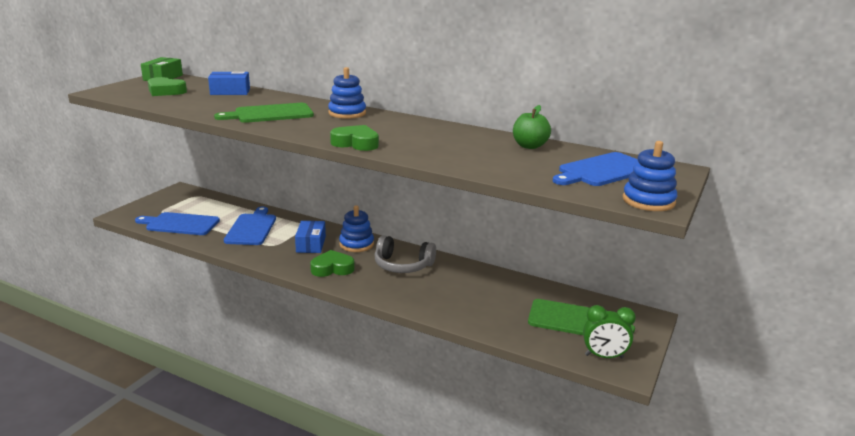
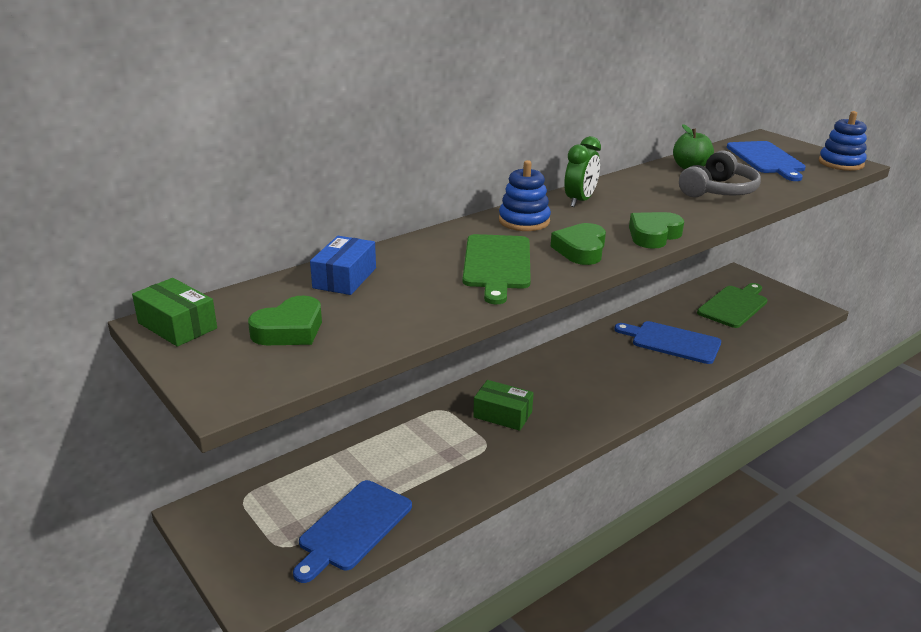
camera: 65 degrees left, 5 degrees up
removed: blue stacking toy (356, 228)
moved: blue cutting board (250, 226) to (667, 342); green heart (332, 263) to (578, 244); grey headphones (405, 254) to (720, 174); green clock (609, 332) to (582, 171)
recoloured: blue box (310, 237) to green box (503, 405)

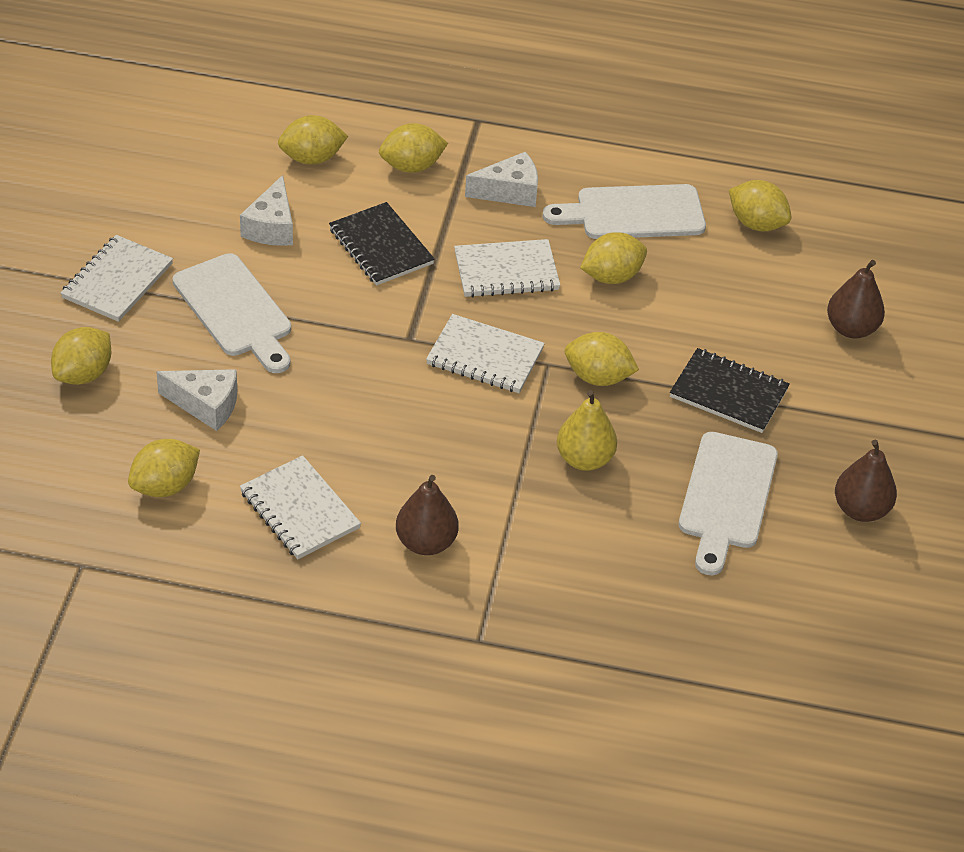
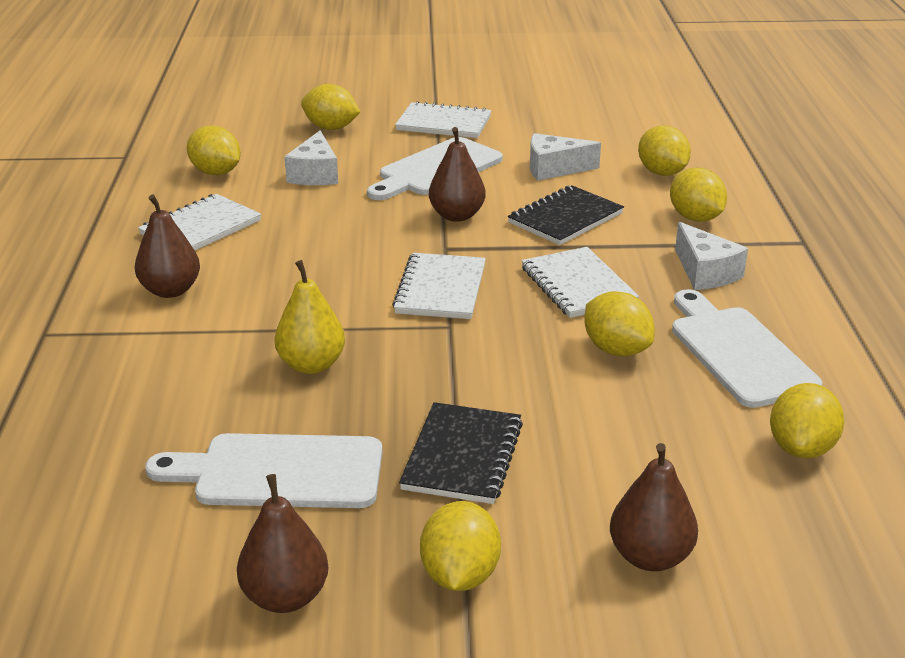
camera: 80 degrees right, 15 degrees down
added: brown pear (457, 174)
moved: yellow lemon (602, 359) to (460, 546)

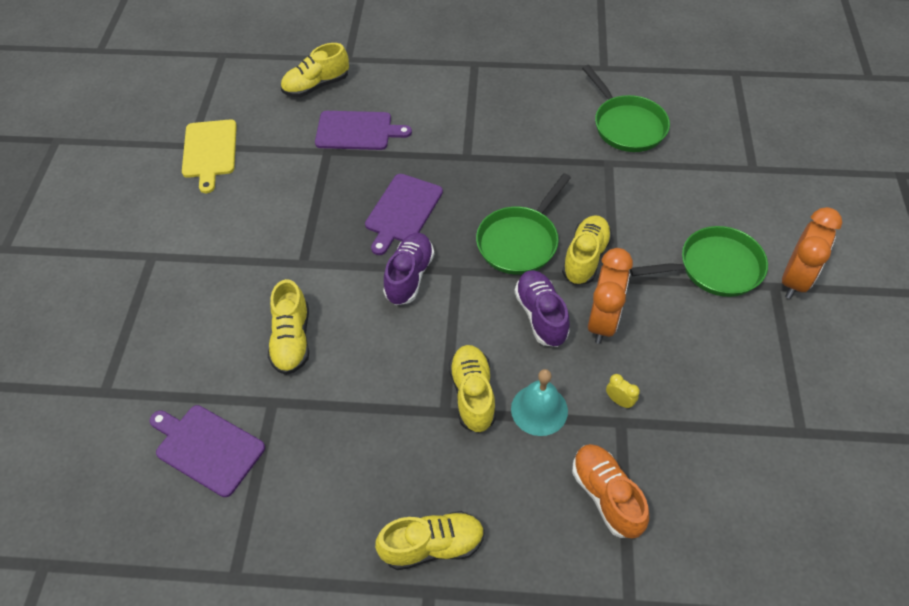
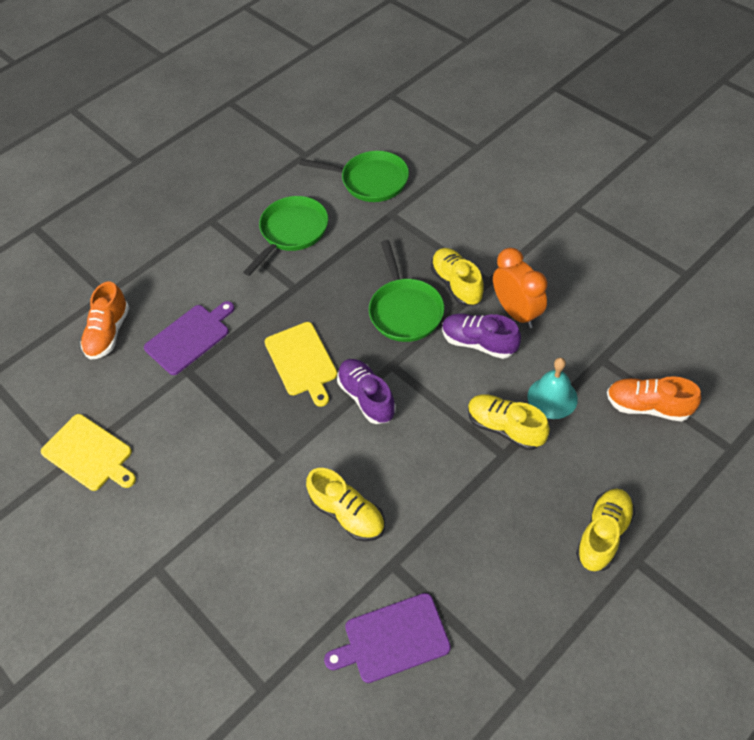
camera: 45 degrees left, 0 degrees up
removed: yellow clock (623, 391); orange clock (812, 253)
moved: green pan (699, 261) to (285, 236)
recoloured: yellow shoe (315, 70) to orange shoe (104, 320); purple cutting board (404, 214) to yellow cutting board (300, 364)

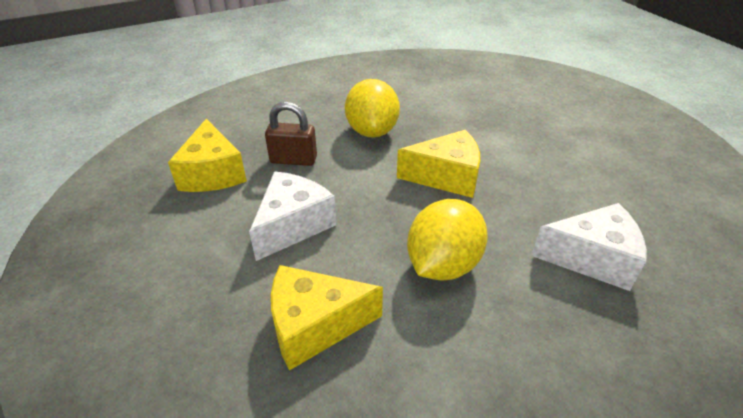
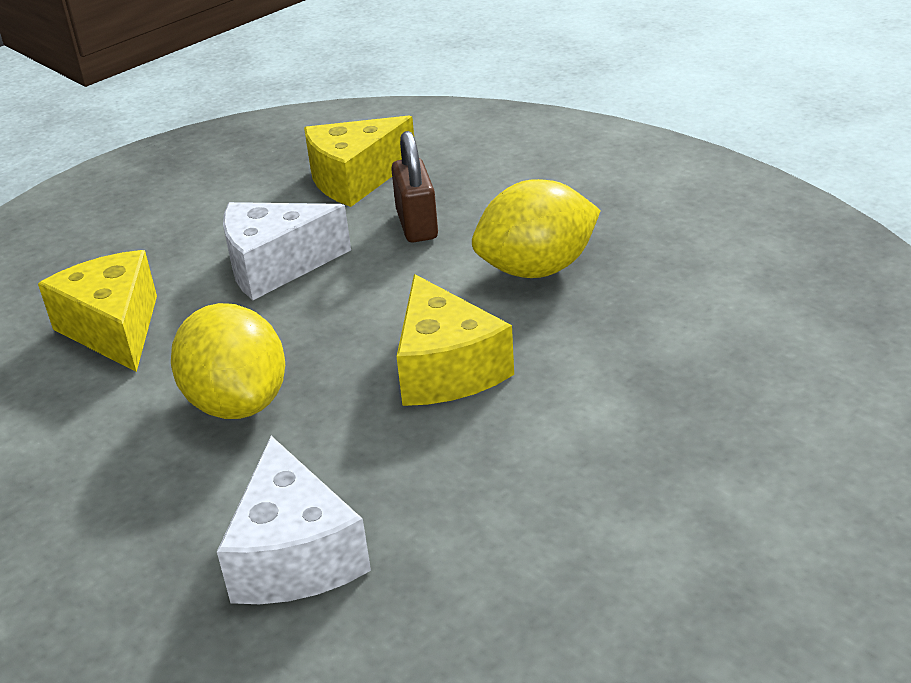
camera: 75 degrees right, 5 degrees down
turned: white cheese (293, 216) = (287, 251) 150 degrees clockwise; yellow lemon (447, 240) = (228, 361) 45 degrees clockwise

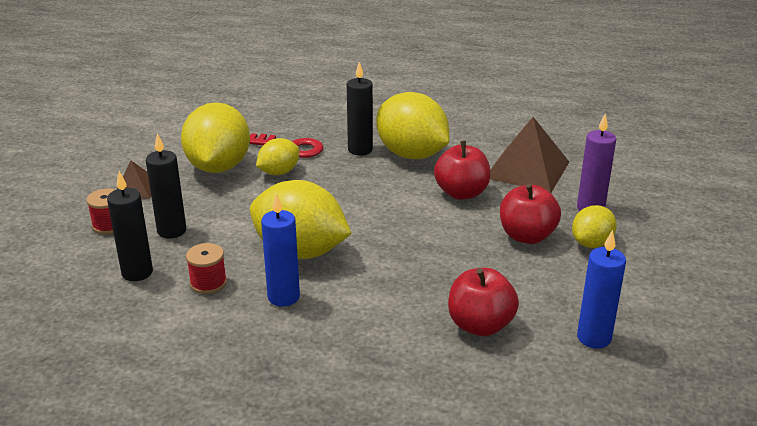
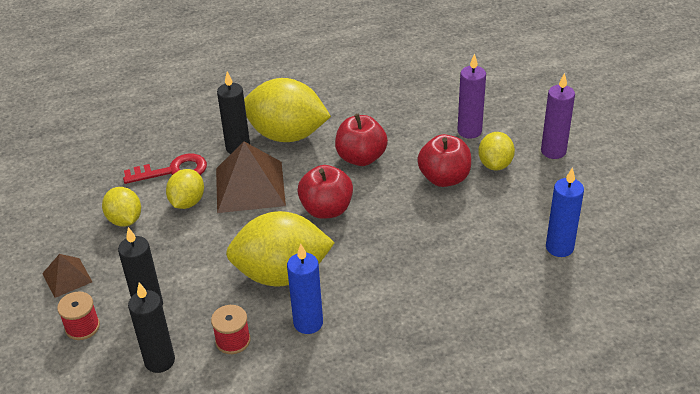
camera: 30 degrees left, 10 degrees up
added: purple candle (558, 116)
moved: red apple (483, 302) to (325, 192); brown pyramid (529, 155) to (251, 177)
resized: yellow lemon (215, 137) = (121, 207) x0.54

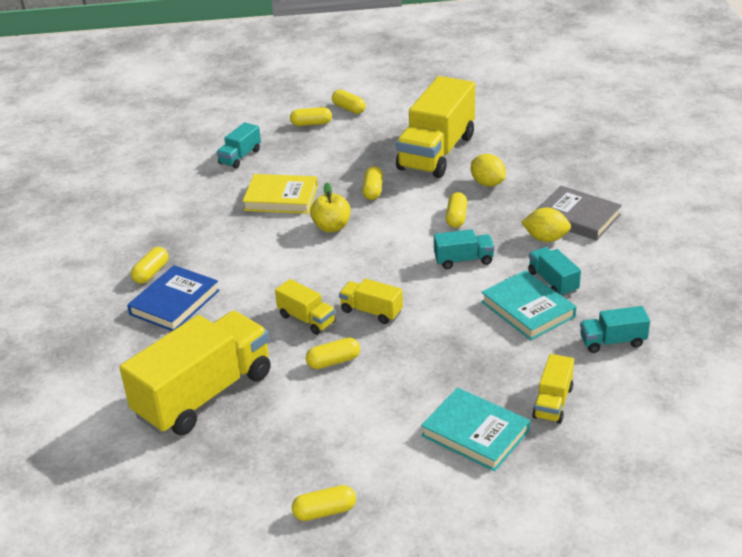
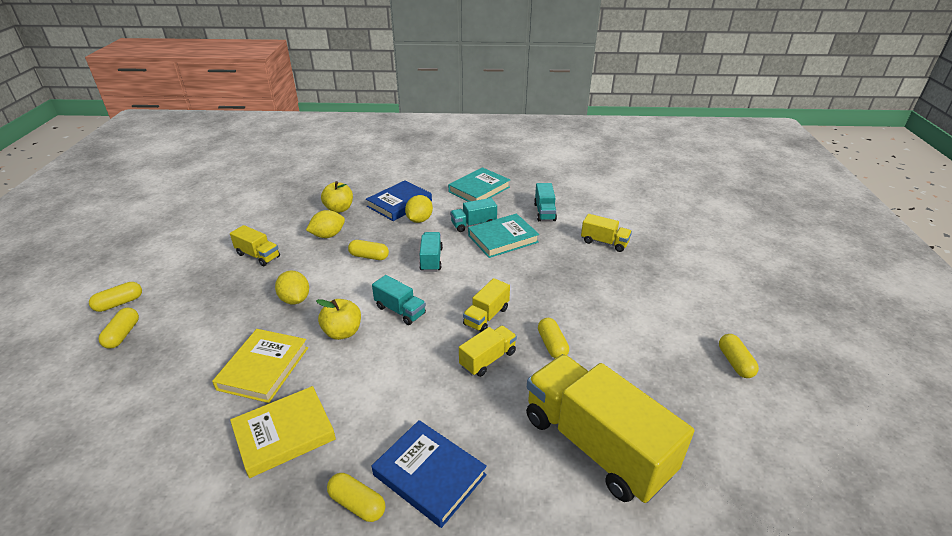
camera: 85 degrees left, 0 degrees up
added: yellow book (283, 432); yellow apple (337, 197)
moved: turquoise truck (238, 145) to (399, 300); turquoise book (475, 429) to (479, 184)
replaced: yellow capsule (372, 183) to yellow lemon (292, 287)
recoloured: grey book (579, 213) to blue book (399, 200)
resized: yellow truck (435, 127) = (255, 245) x0.46

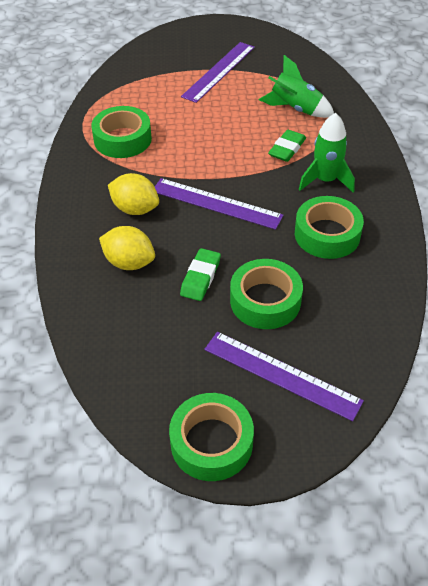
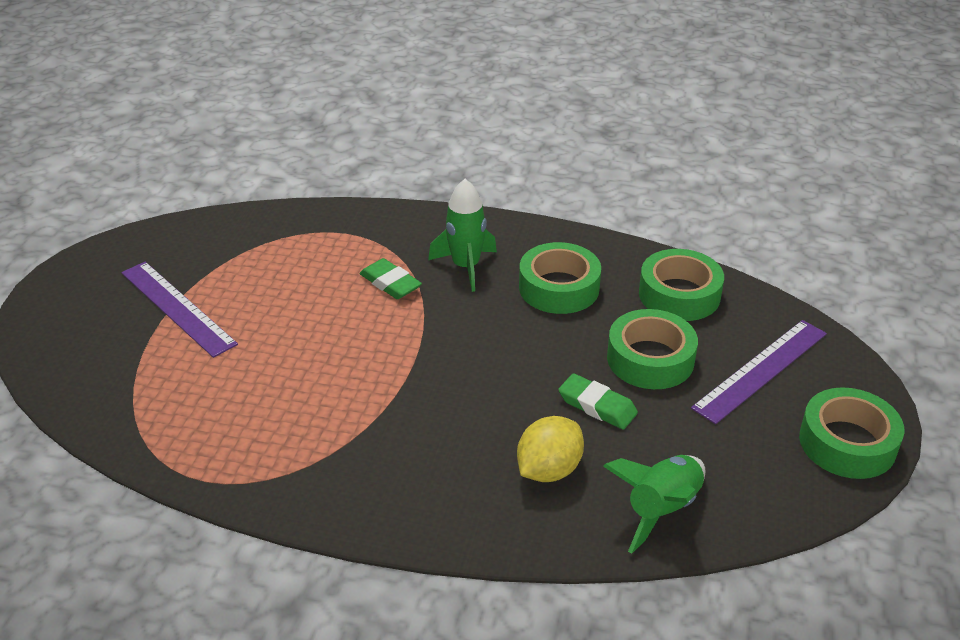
camera: 75 degrees left, 10 degrees down
removed: yellow lemon (133, 194); purple ruler (219, 204)
moved: green tape (121, 132) to (681, 285); green rocket (296, 86) to (654, 504)

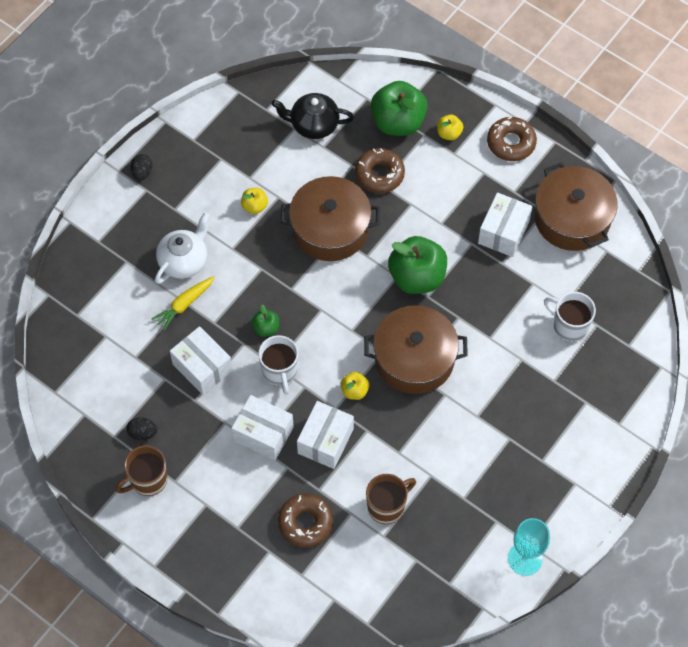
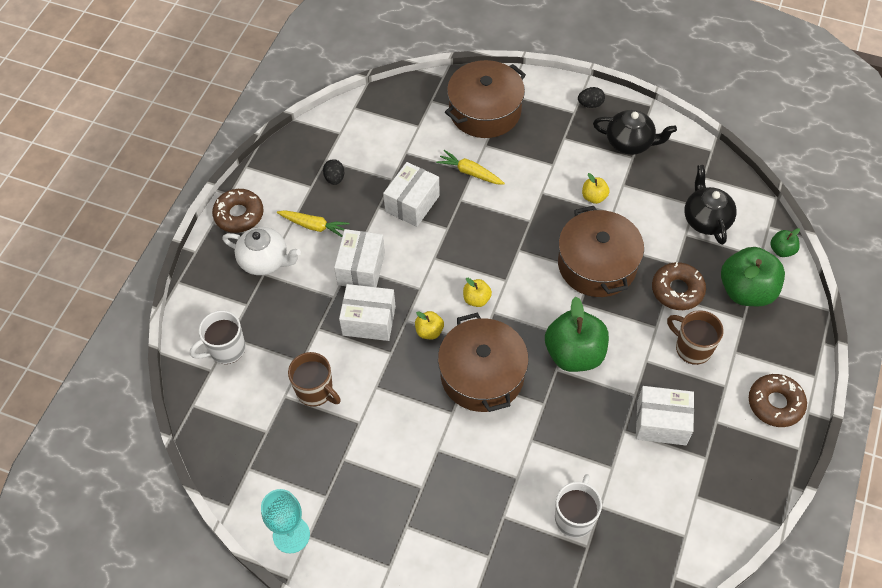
camera: 75 degrees right, 5 degrees down
added: yellow carrot (313, 223); black teapot (635, 132)
moved: brown mug (141, 470) to (695, 337); white teapot (182, 248) to (261, 251); green apple (265, 321) to (785, 242); white mug (278, 364) to (218, 337); brown donut (305, 521) to (238, 211); yellow apple (450, 127) to (477, 292); brown pot (576, 206) to (485, 99)

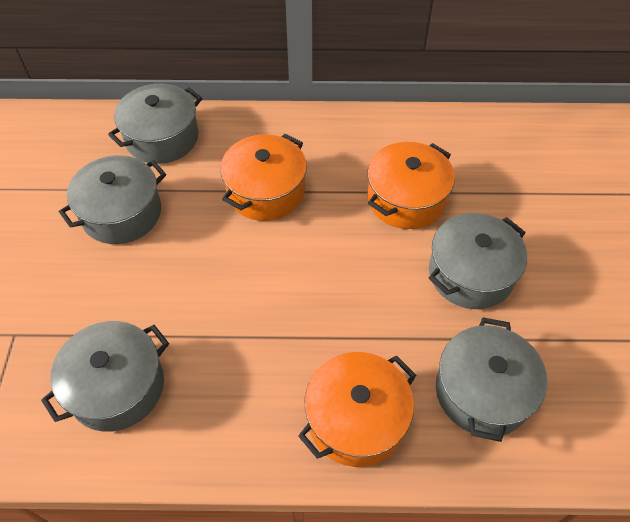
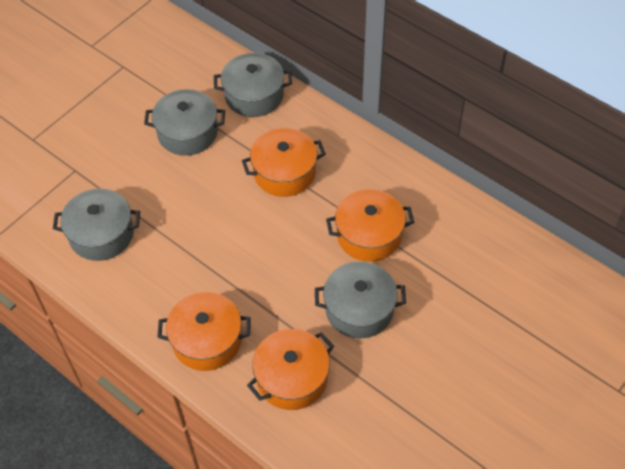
camera: 40 degrees right, 0 degrees up
recoloured: grey pot (492, 379) to orange pot (290, 369)

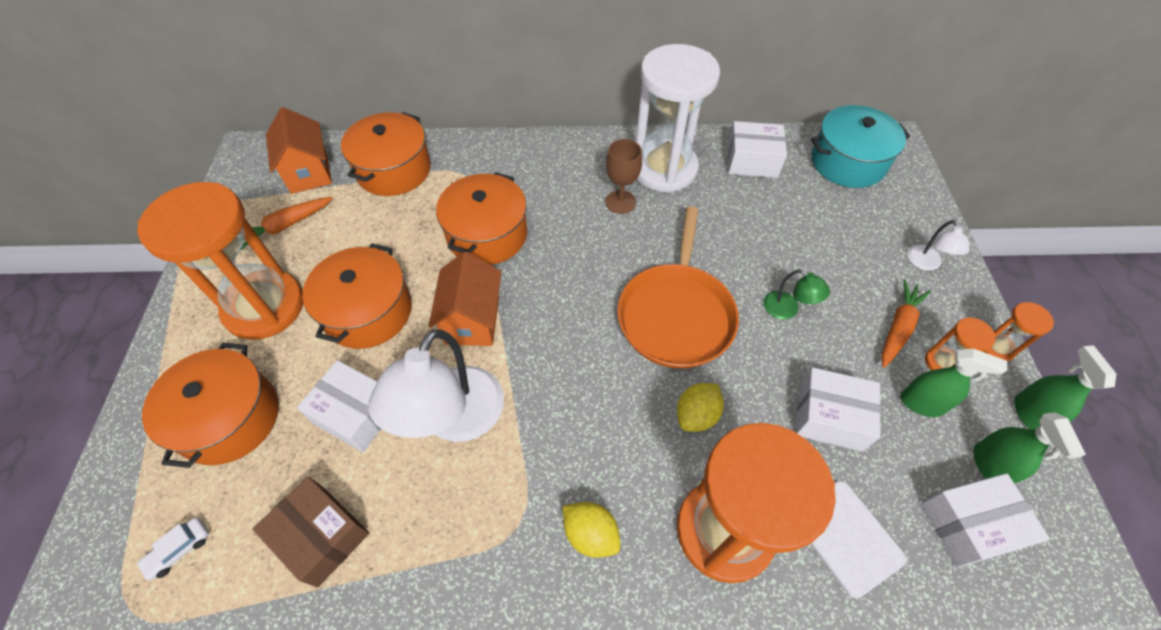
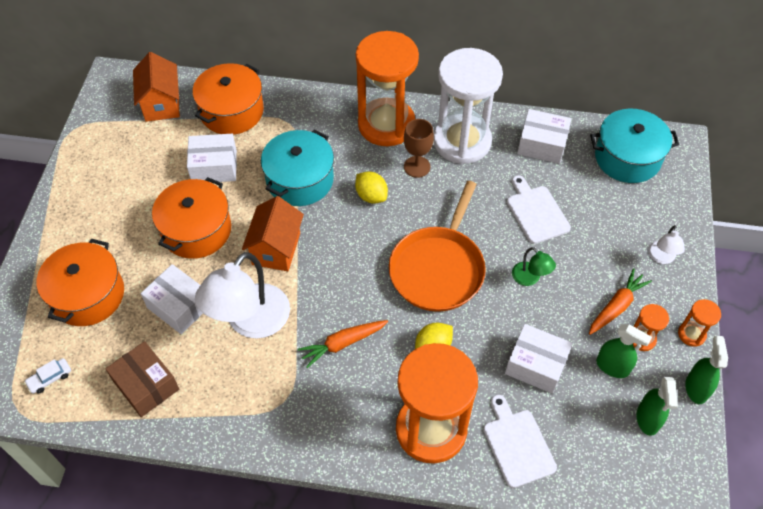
camera: 10 degrees right, 0 degrees up
added: white cutting board (539, 209)
moved: orange hourglass (220, 261) to (387, 88); orange carrot (287, 223) to (343, 344); yellow lemon (592, 530) to (371, 187); white box (985, 520) to (212, 158)
recoloured: orange pot (481, 218) to turquoise pot (297, 168)

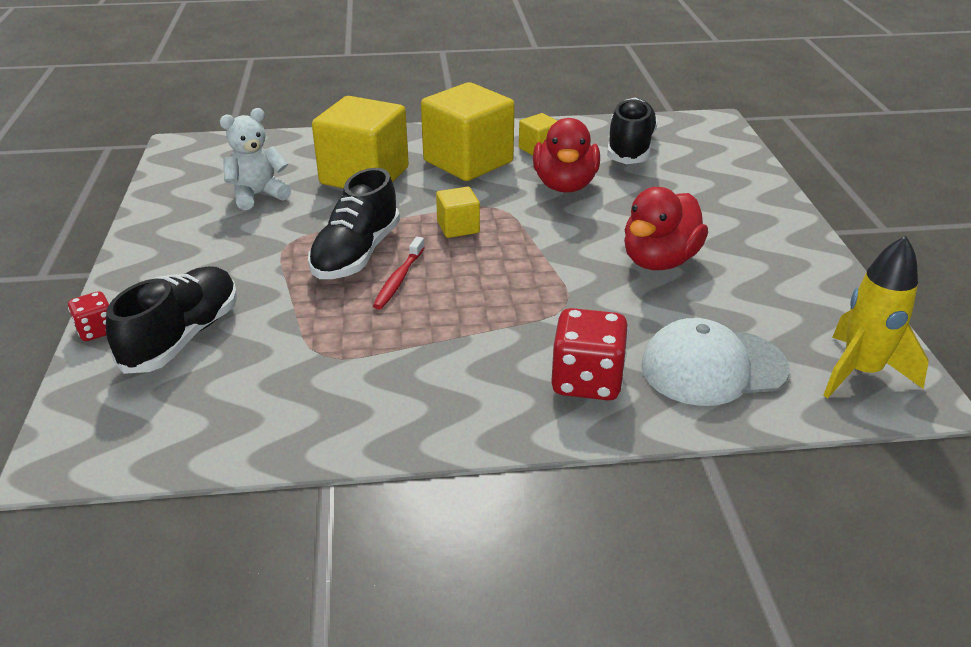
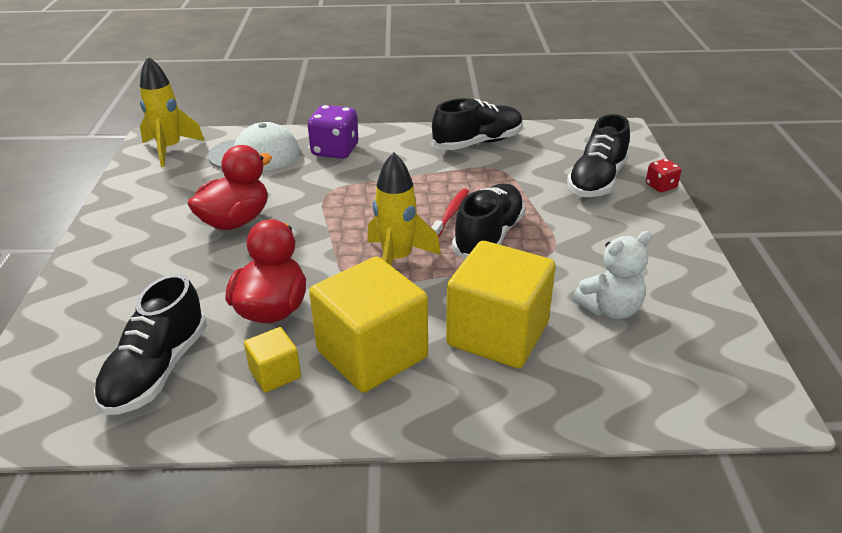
camera: 175 degrees left, 0 degrees up
added: black shoe (477, 124)
replaced: yellow cube (458, 212) to yellow rocket (404, 209)
recoloured: red dice (589, 354) to purple dice (333, 132)

